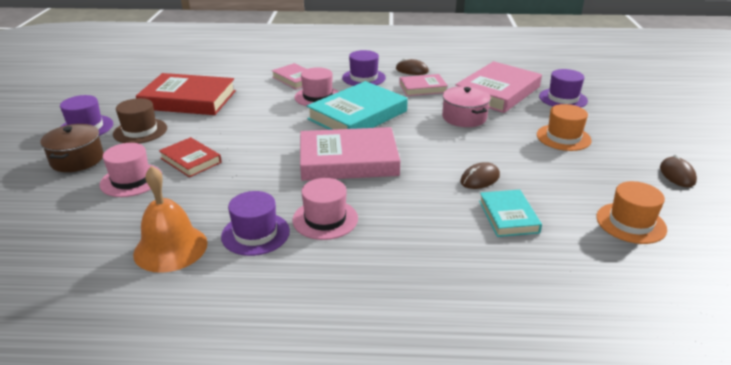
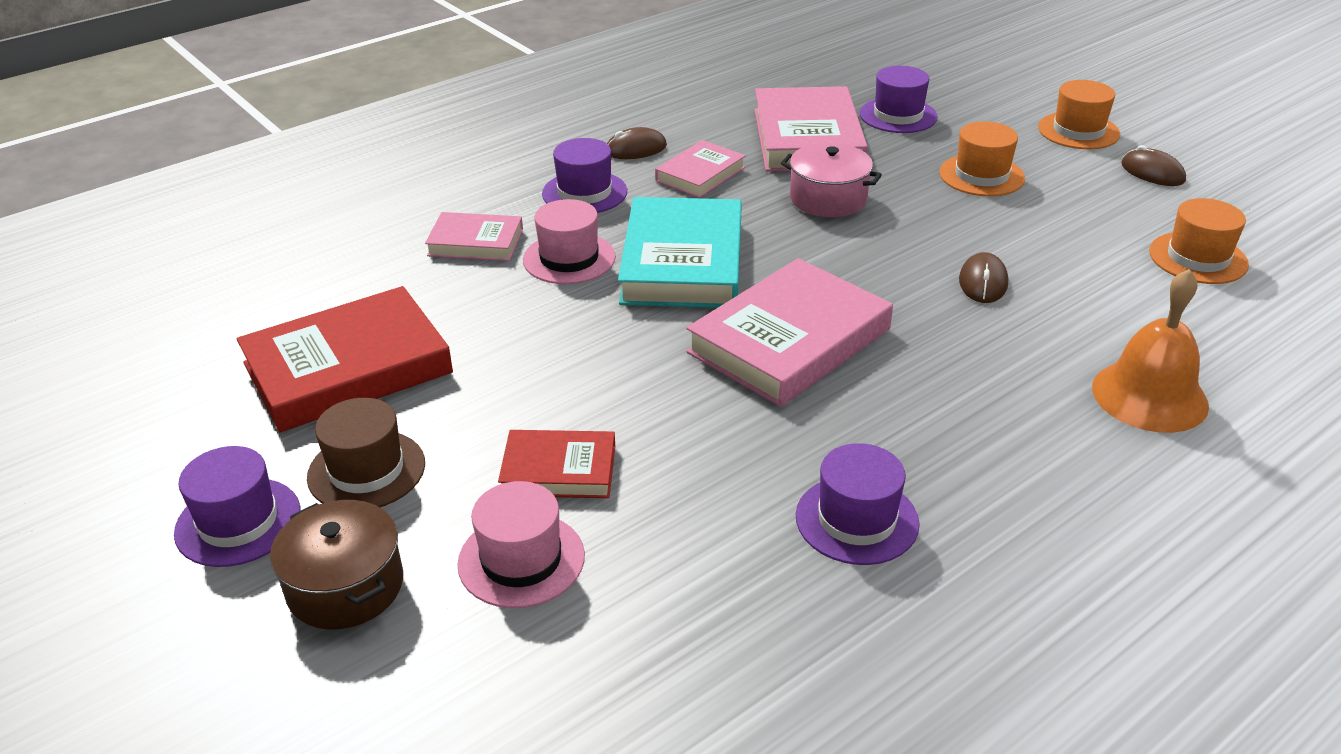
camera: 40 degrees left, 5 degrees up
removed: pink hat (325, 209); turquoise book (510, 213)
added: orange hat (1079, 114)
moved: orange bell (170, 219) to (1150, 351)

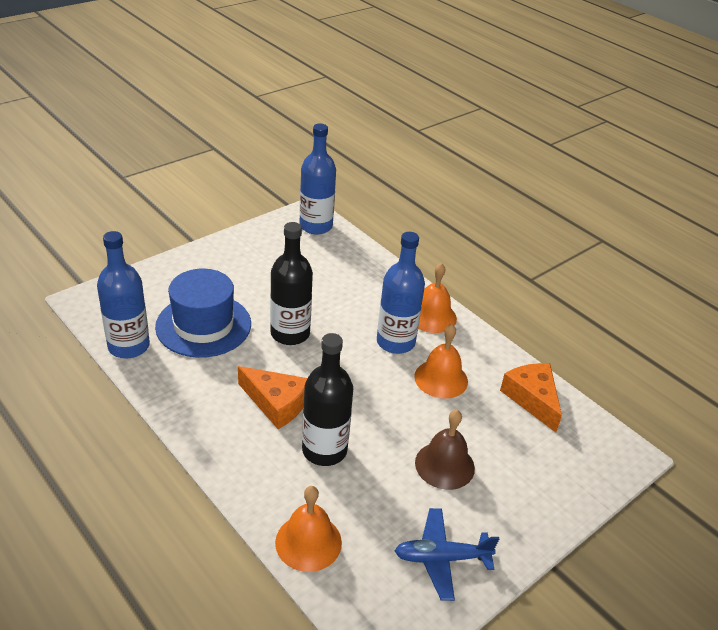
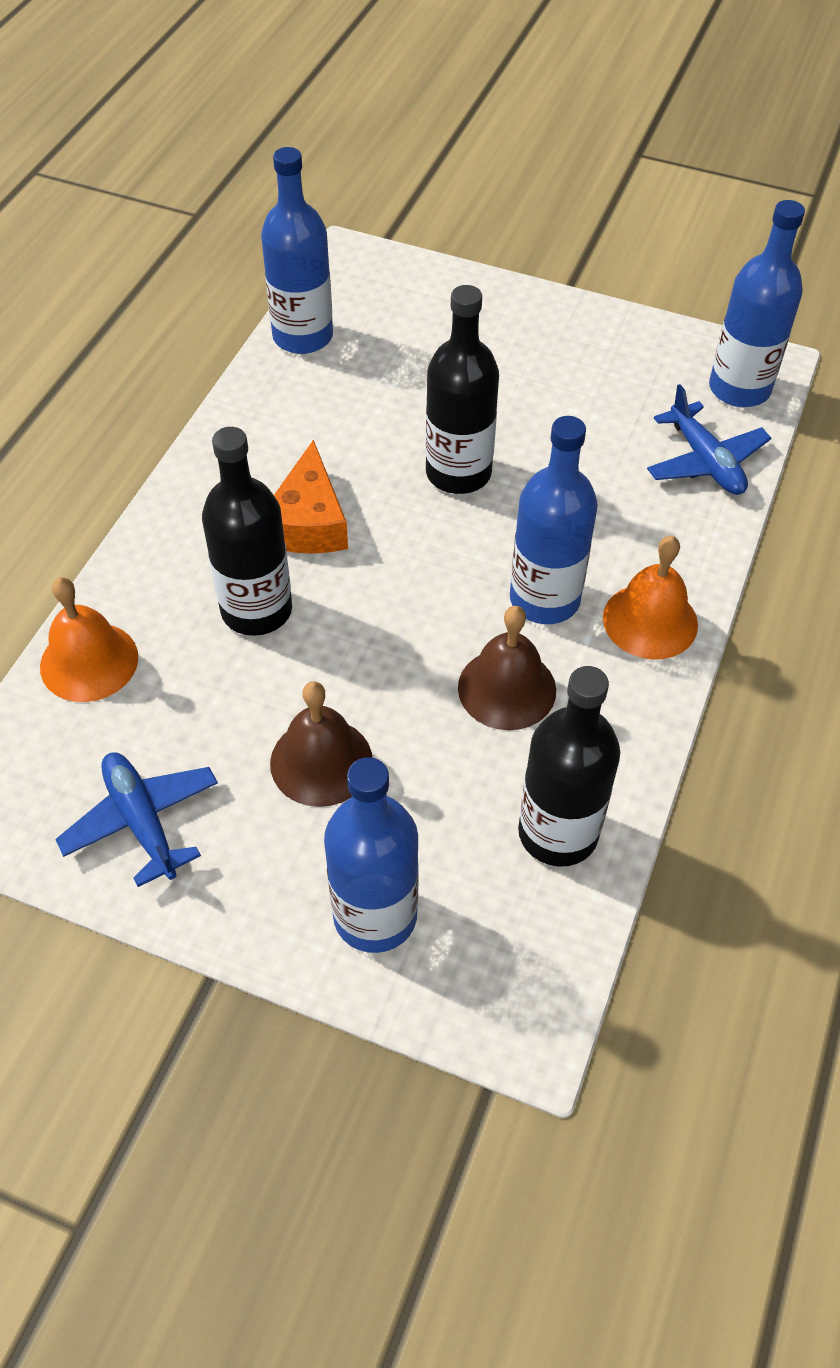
camera: 65 degrees right, 15 degrees up
removed: blue hat (203, 313)
added: blue bottle (371, 855); blue plane (709, 439)
replaced: orange cheese (531, 397) to black bottle (569, 766)
recoloured: orange bell (441, 361) to brown bell (507, 668)

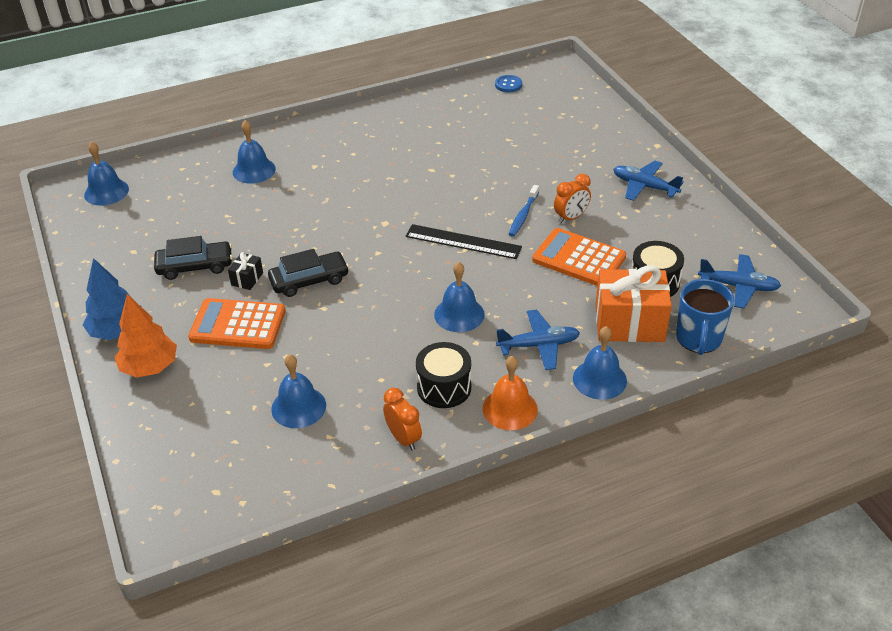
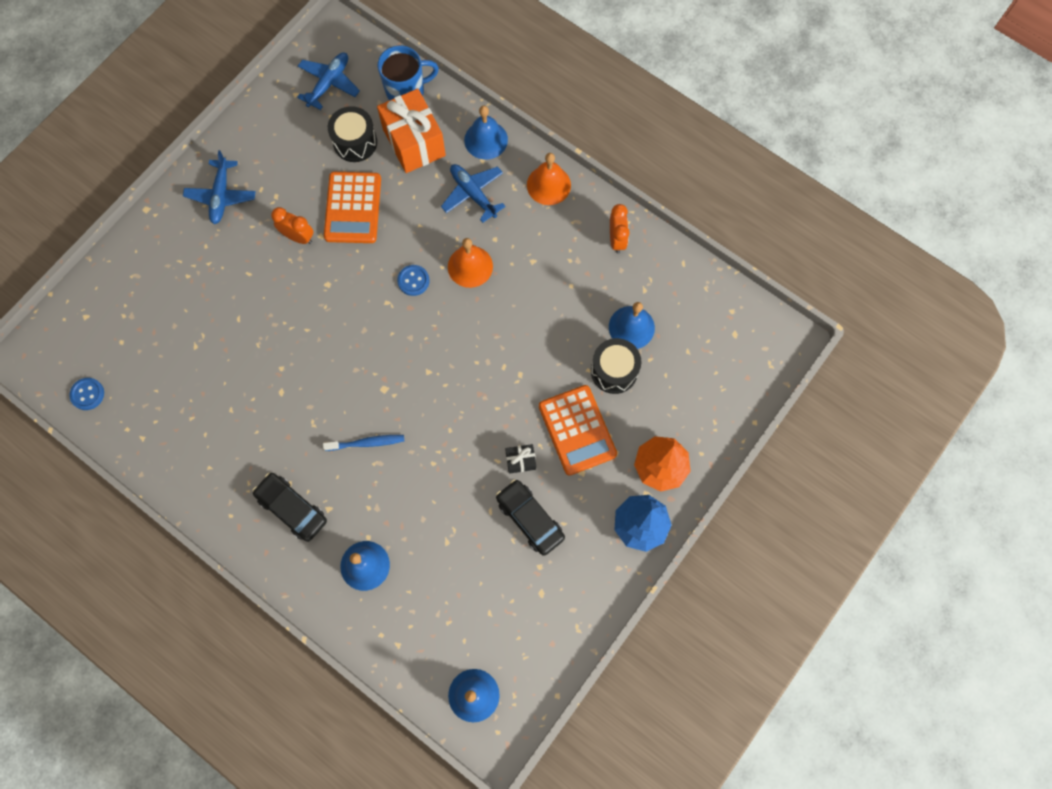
camera: 120 degrees left, 30 degrees up
removed: black ruler (463, 241)
added: blue button (413, 280)
moved: black car (308, 273) to (289, 507); black drum (443, 375) to (616, 366); blue toothbrush (524, 211) to (363, 443)
recoloured: blue bell (459, 297) to orange bell (470, 263)
turned: orange clock (402, 419) = (620, 229) 150 degrees clockwise; blue plane (739, 281) = (328, 81) 45 degrees clockwise

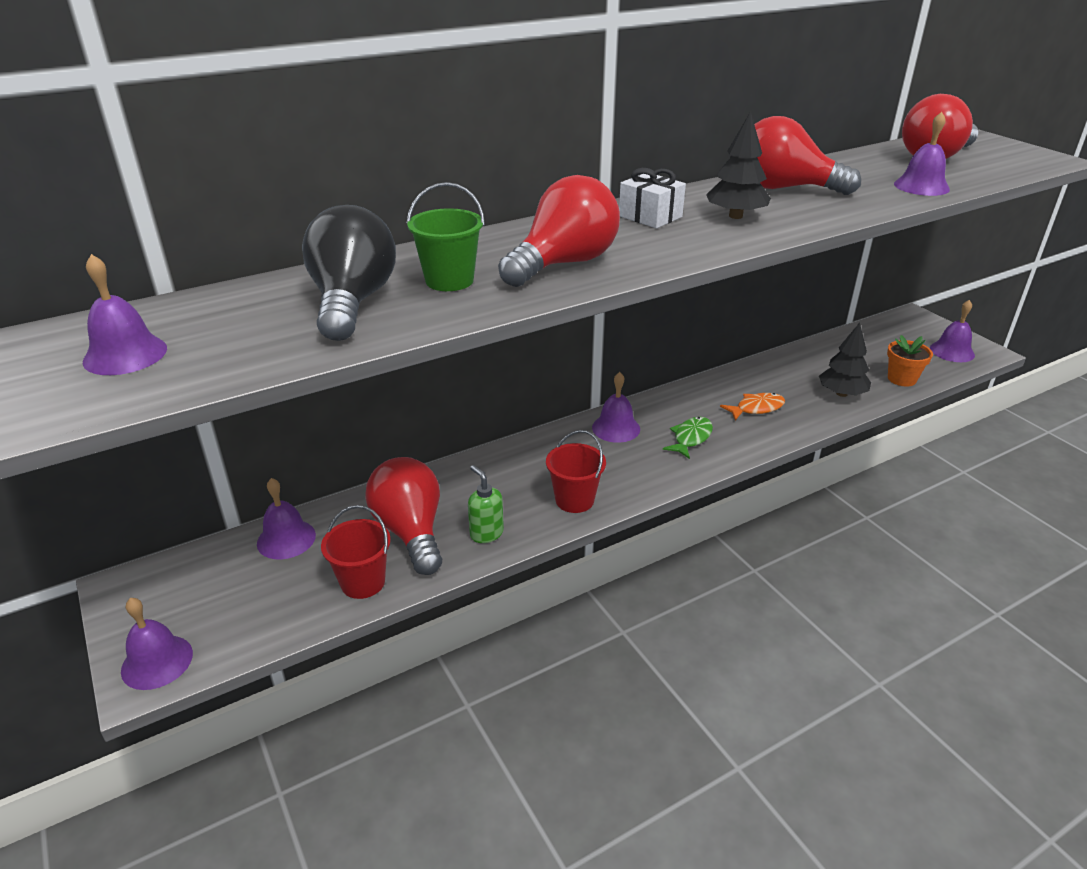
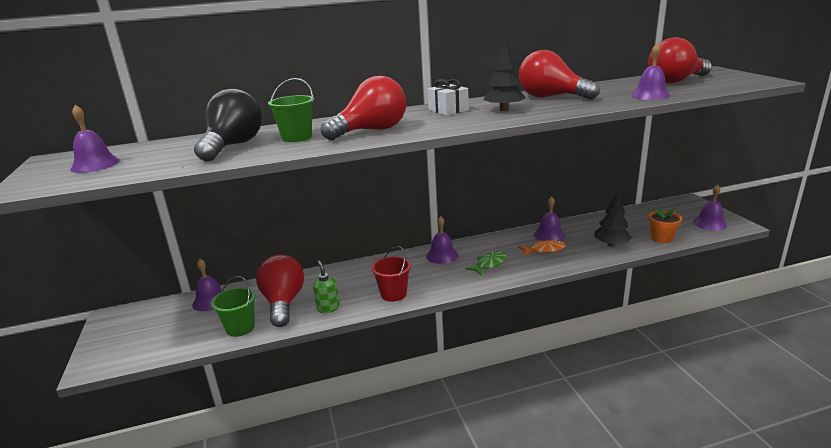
camera: 15 degrees right, 10 degrees down
moved: purple bell (157, 644) to (550, 218)
recoloured: red bucket (356, 552) to green bucket (233, 306)

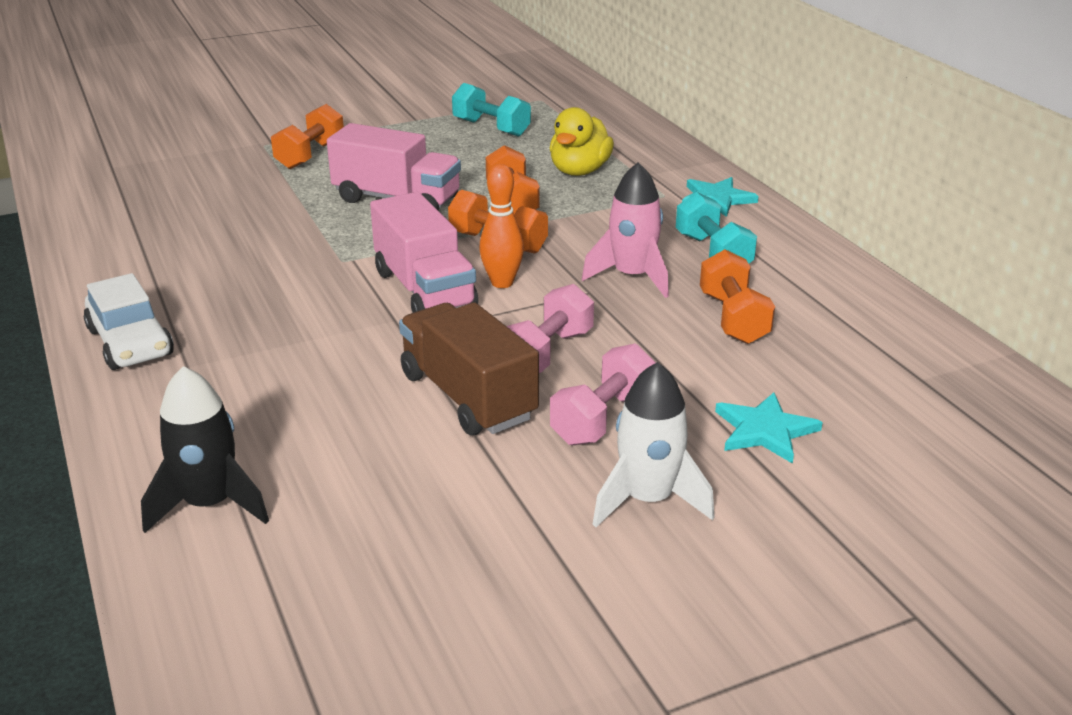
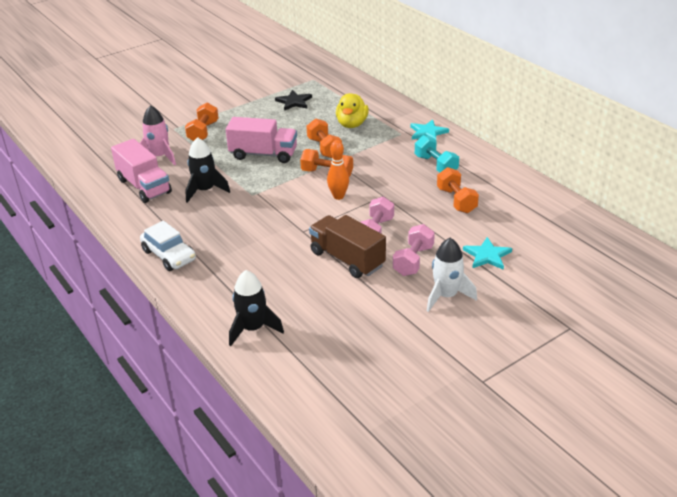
camera: 10 degrees left, 5 degrees up
added: black rocket (207, 170)
moved: pink truck (424, 252) to (141, 171); pink rocket (625, 230) to (158, 135)
replaced: turquoise dumbbell (491, 110) to black star (293, 100)

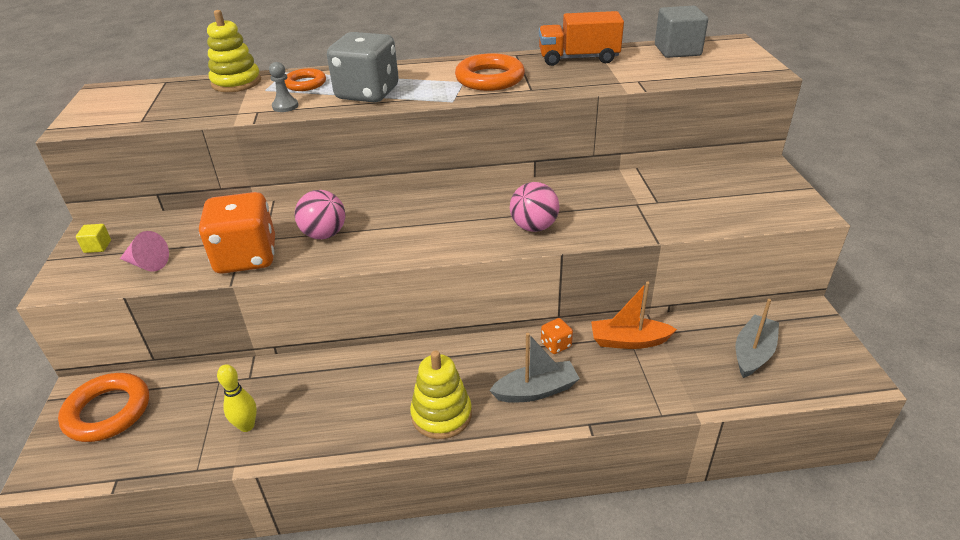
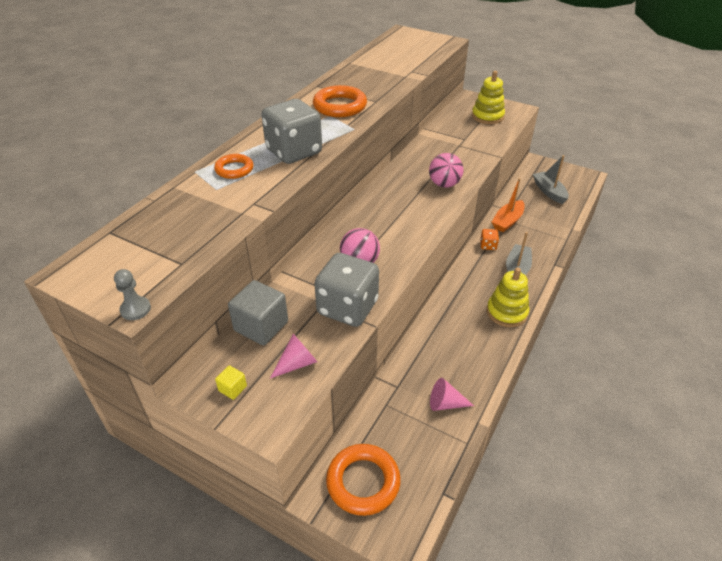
camera: 55 degrees left, 5 degrees up
removed: orange truck (581, 38)
moved: yellow stacking toy (234, 51) to (488, 97); grey pawn (283, 87) to (132, 294); grey cube (681, 32) to (258, 312)
replaced: yellow bowling pin (237, 398) to pink cone (452, 394)
recoloured: orange dice (237, 233) to grey dice (346, 290)

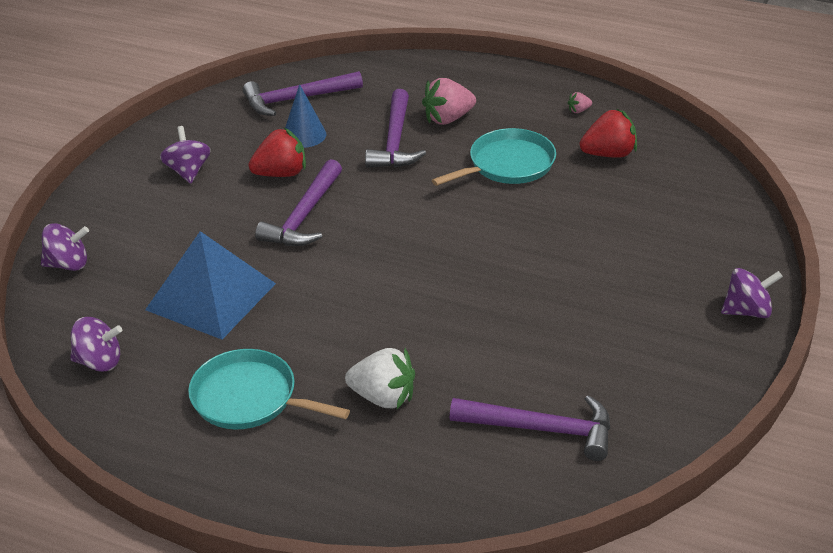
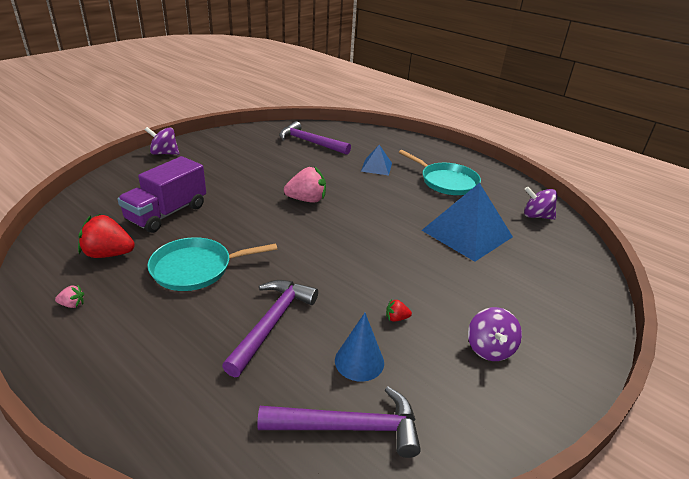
camera: 165 degrees left, 5 degrees down
removed: purple spinning top (65, 247); purple hammer (298, 202)
added: purple truck (161, 194)
moved: pink strawberry (449, 101) to (305, 184)
replaced: white strawberry (380, 378) to blue pyramid (376, 160)
resized: red strawberry (277, 152) = (399, 310) x0.46

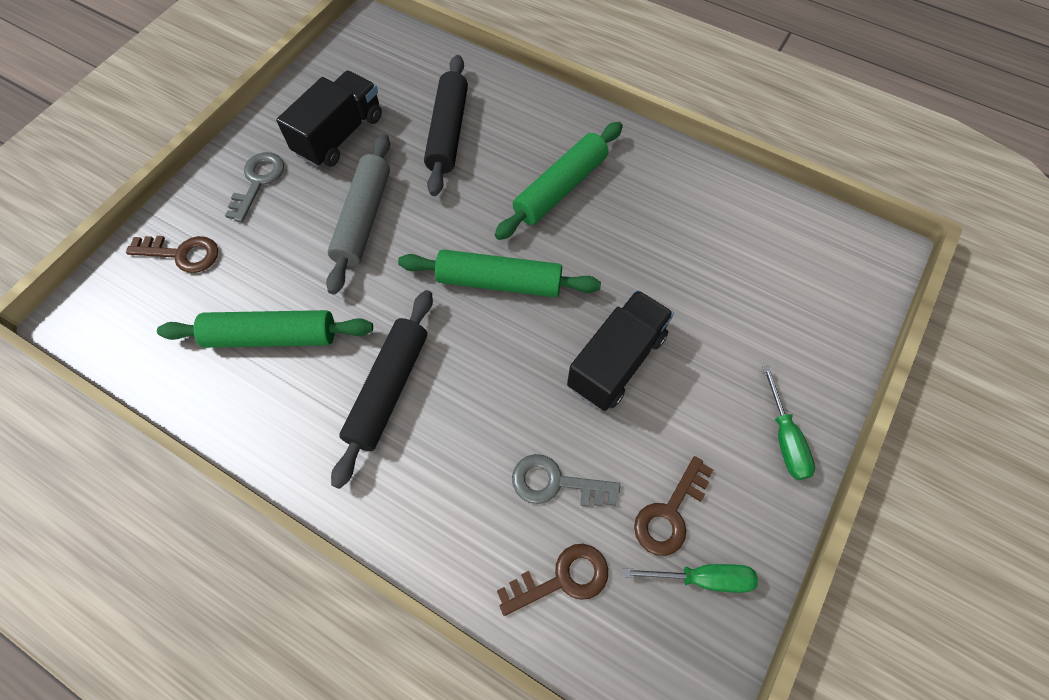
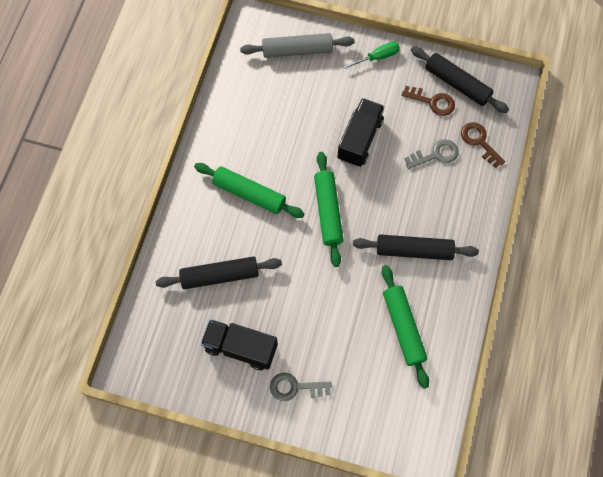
camera: 105 degrees left, 5 degrees up
removed: brown key (172, 254)
moved: grey rolling pin (358, 214) to (297, 45)
replaced: green screwdriver (690, 578) to black rolling pin (460, 79)
turned: grey key (566, 480) = (432, 154) 105 degrees counterclockwise; black truck (620, 350) = (360, 132) 90 degrees clockwise

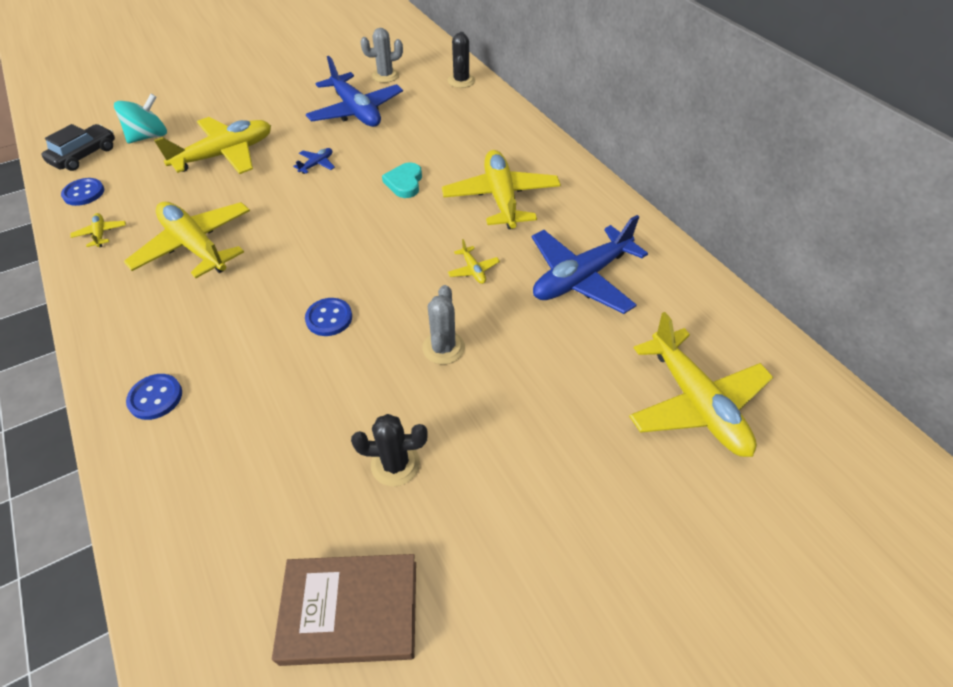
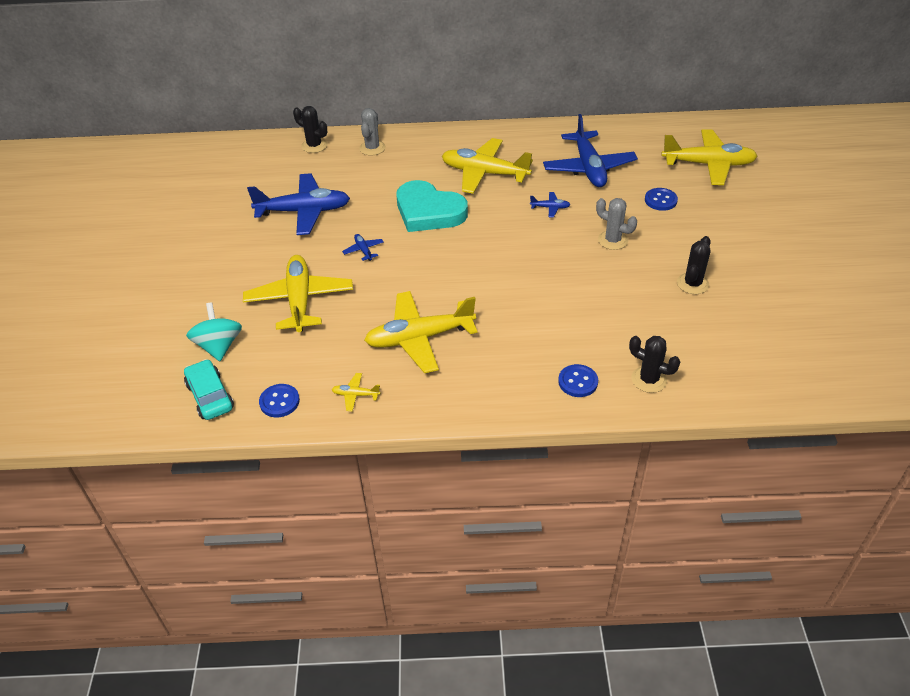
camera: 60 degrees left, 5 degrees down
removed: brown book (344, 610)
added: black cactus (654, 364)
moved: blue button (328, 317) to (661, 199); grey cactus (381, 55) to (372, 131)
recoloured: black car (78, 147) to turquoise car (209, 389); yellow plane (474, 261) to blue plane (550, 205)
resized: turquoise heart (402, 180) = (432, 206) x1.93

